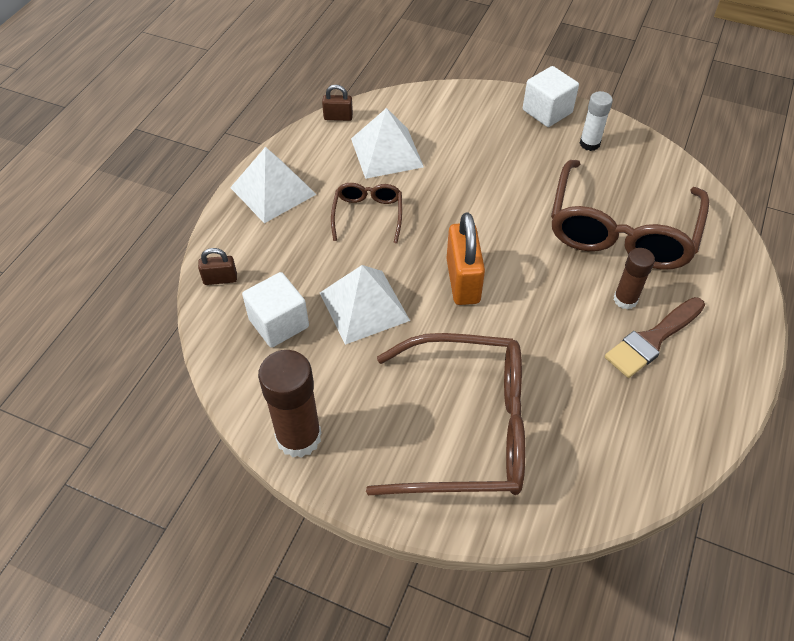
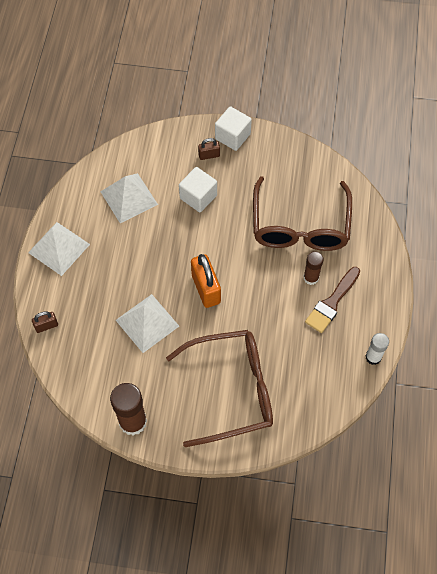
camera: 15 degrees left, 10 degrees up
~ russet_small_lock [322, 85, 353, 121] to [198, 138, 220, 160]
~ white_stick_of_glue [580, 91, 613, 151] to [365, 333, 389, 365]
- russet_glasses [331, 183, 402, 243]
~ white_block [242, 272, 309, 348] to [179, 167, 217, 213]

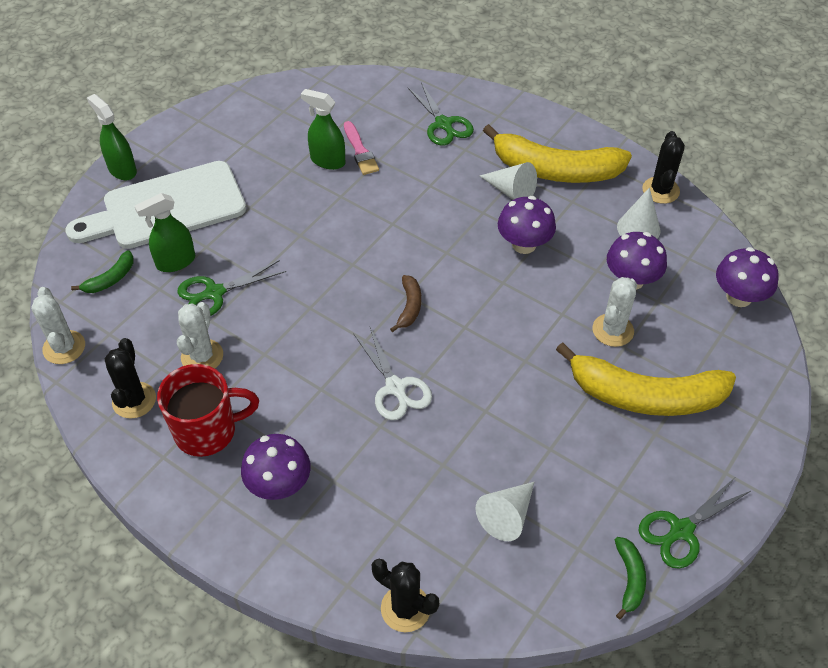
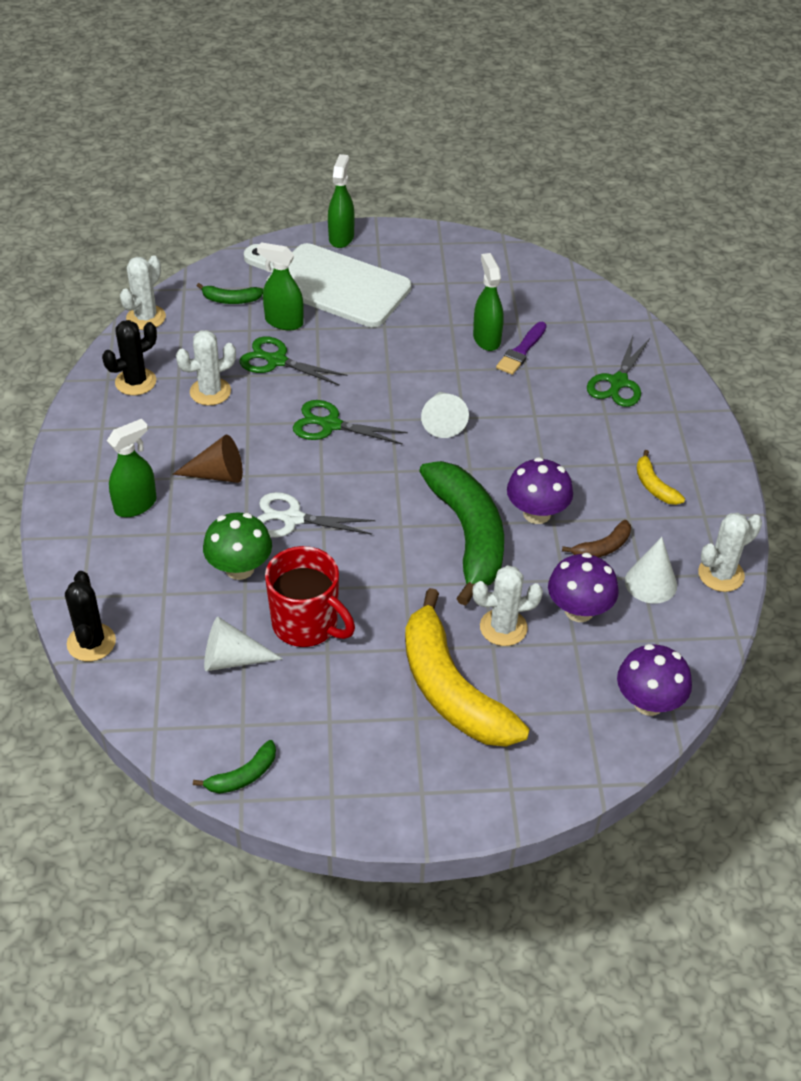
camera: 50 degrees right, 5 degrees down
~ rosy_paintbrush [344, 121, 379, 175] to violet_paintbrush [496, 322, 547, 375]
~ golden_banana [483, 124, 632, 183] = [637, 450, 685, 505] x0.43
~ ebony_saguaro_cactus [642, 131, 685, 204] to white_saguaro_cactus [698, 513, 762, 592]
~ white_cone [480, 162, 537, 200] to [421, 391, 469, 438]
~ russet_banana [390, 275, 421, 332] to [562, 520, 631, 557]
~ white_pair_of_scissors [353, 327, 432, 420] = [257, 492, 375, 538] 75 degrees clockwise
~ red_mug [157, 364, 259, 457] to [265, 546, 355, 647]
~ violet_mushroom [241, 434, 311, 500] to leaf-green_spray_bottle [107, 419, 157, 517]
~ leaf-green_pair_of_scissors [639, 478, 750, 569] to [293, 400, 408, 445]
+ russet_cone [172, 435, 243, 483]
+ leaf-green_banana [419, 461, 504, 606]
+ leaf-green_mushroom [203, 512, 272, 580]

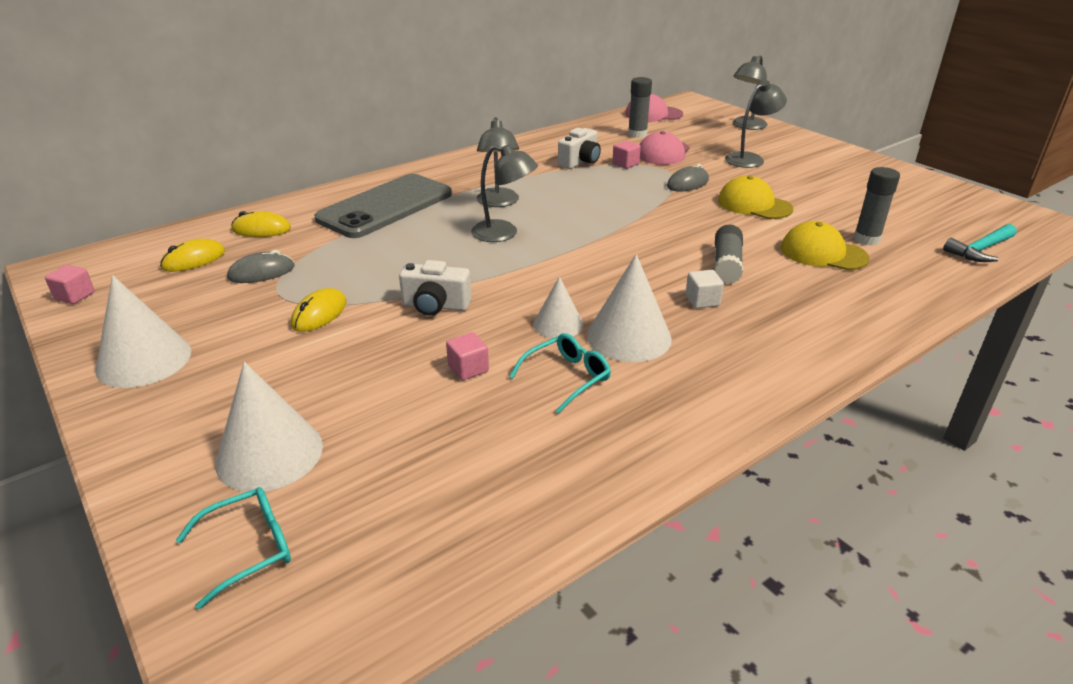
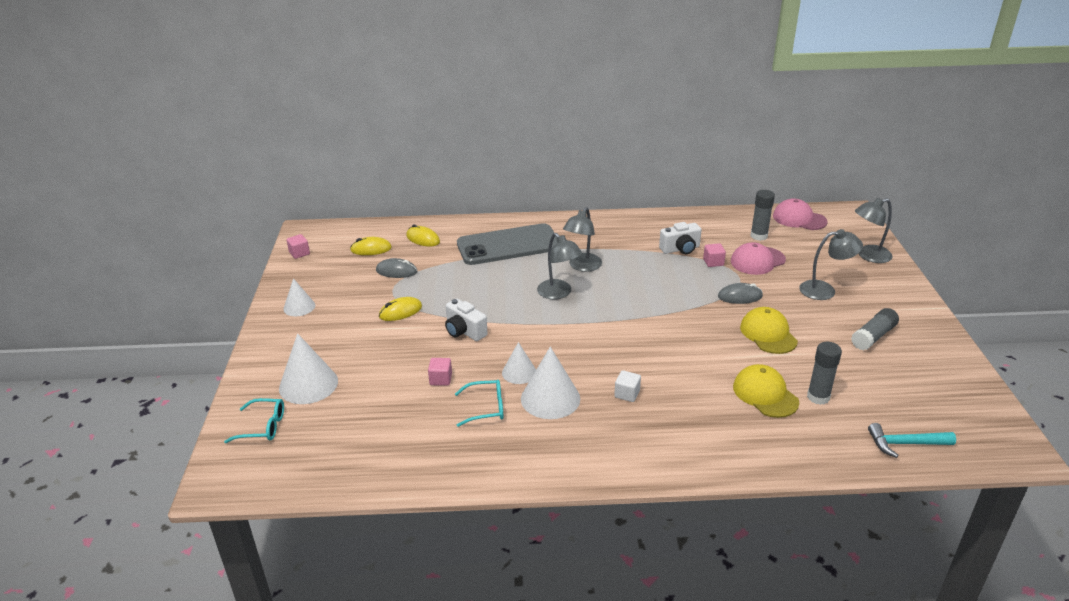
camera: 35 degrees right, 0 degrees up
~ ash-grey_stick_of_glue [714, 225, 743, 284] to [851, 308, 899, 351]
~ white_cone [95, 275, 191, 388] = [283, 278, 315, 316] x0.61

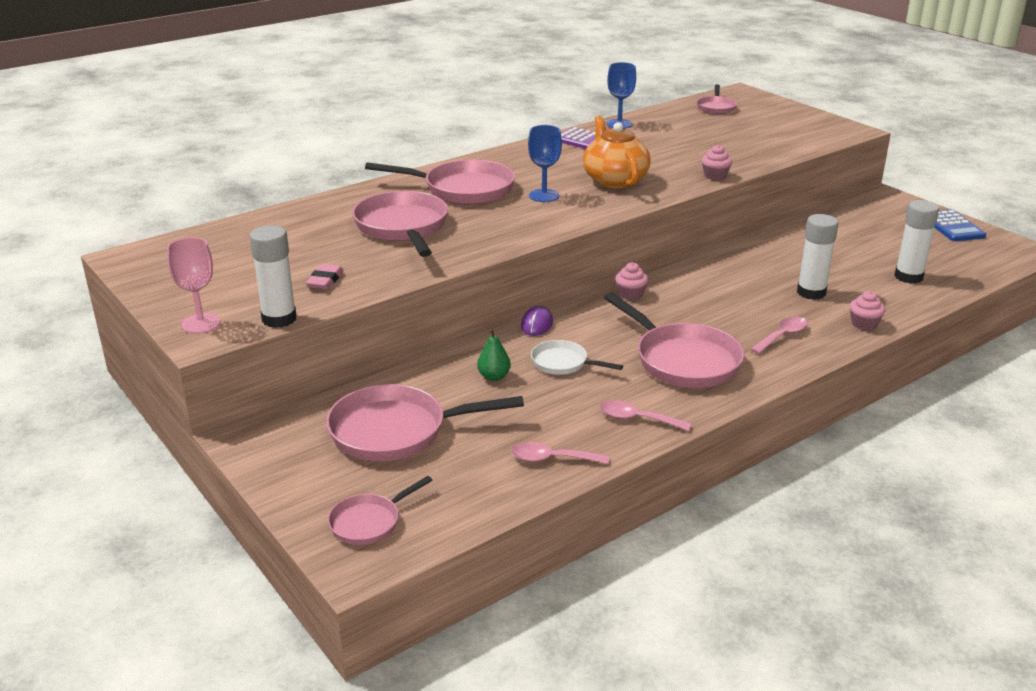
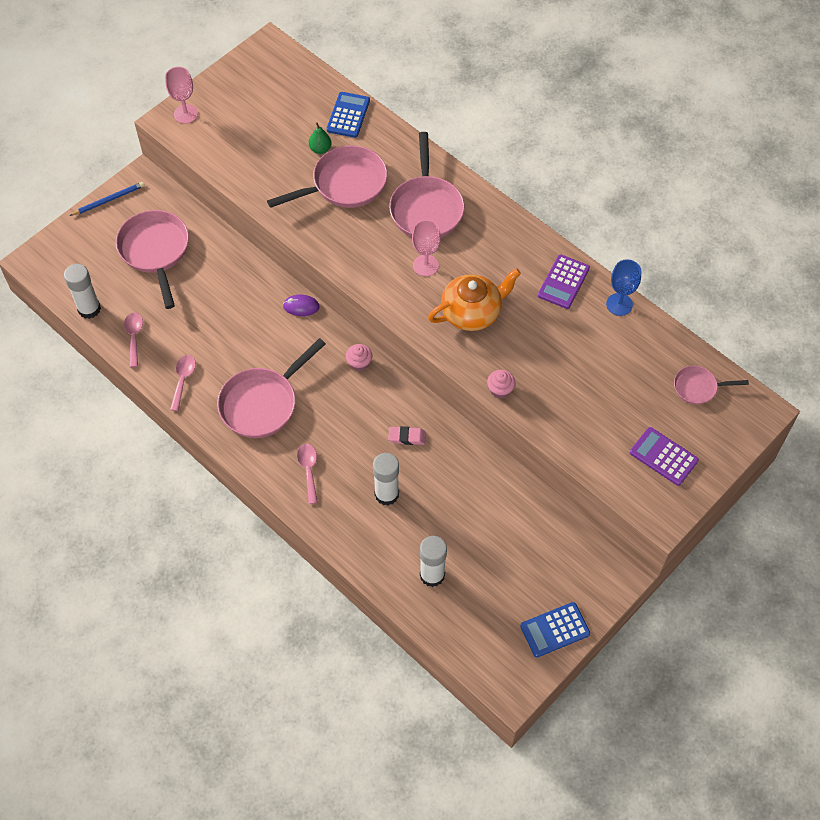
camera: 80 degrees right, 30 degrees up
~ cobalt_wine_glass [528, 125, 562, 202] to rosy_wine_glass [412, 220, 441, 276]
~ white_stick_of_glue [249, 225, 297, 328] to [64, 264, 101, 319]
~ rosy_pencil_eraser [306, 264, 344, 289] to [388, 426, 426, 445]
- rosy_muffin [850, 291, 885, 330]
~ rosy_tablespoon [750, 317, 808, 354] = [297, 444, 318, 504] 135 degrees counterclockwise
~ leaf-green_pear_fruit [477, 328, 511, 381] to [309, 122, 331, 154]
- white_pan [531, 340, 623, 375]
- rosy_pan [328, 476, 432, 545]
+ cobalt_pocket_calculator [327, 92, 370, 138]
+ cobalt_pencil [69, 182, 144, 216]
+ violet_pocket_calculator [630, 427, 699, 486]

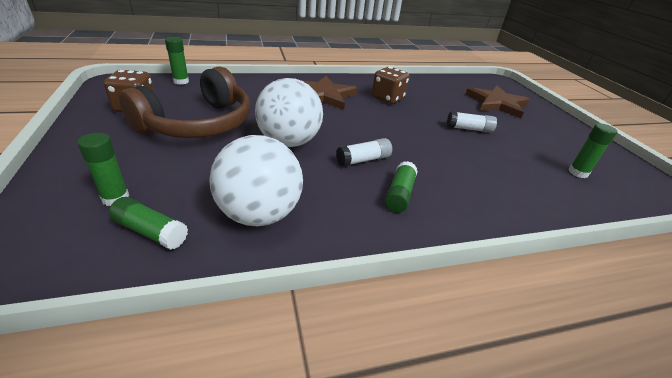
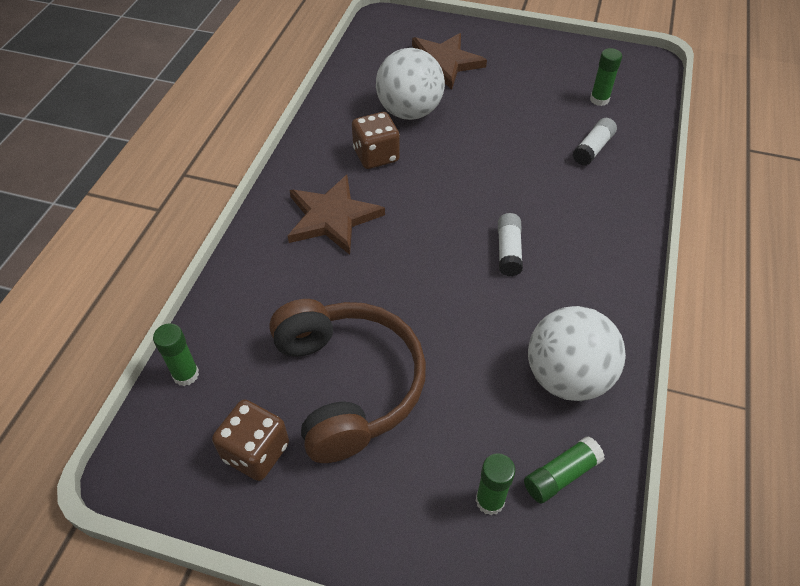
camera: 55 degrees left, 15 degrees up
~ white_sphere [255, 78, 323, 147] to [376, 48, 445, 120]
~ white_stick_of_glue [447, 111, 497, 133] to [573, 118, 617, 166]
- leaf-green_stick_of_glue [385, 161, 418, 213]

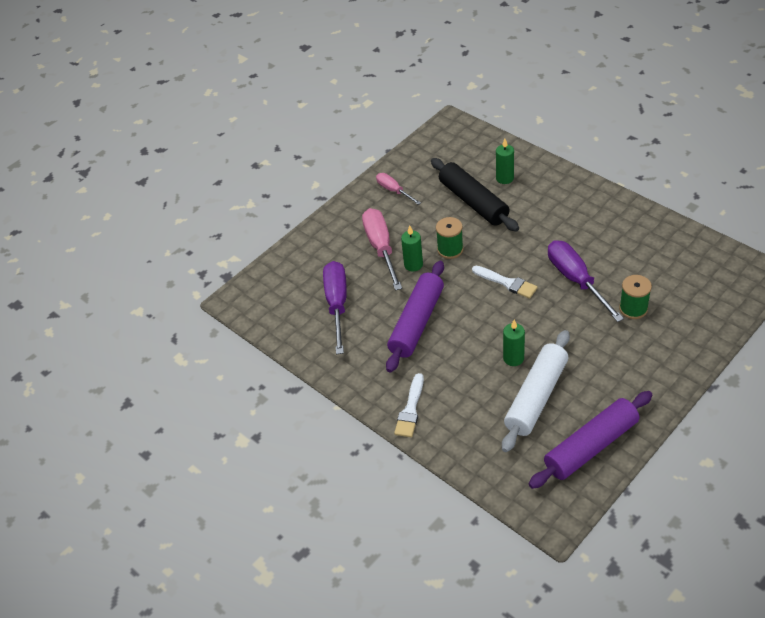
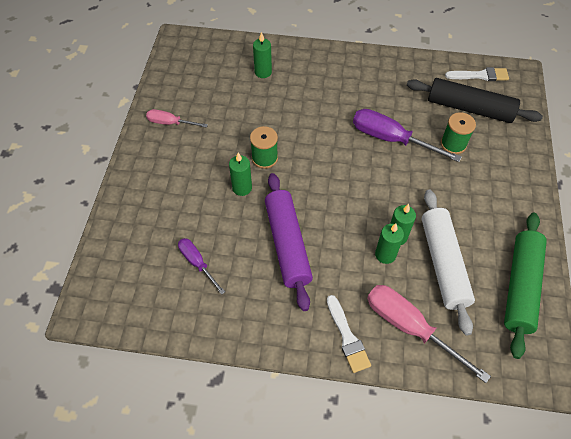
camera: 40 degrees left, 10 degrees up
~ ebony_dough_roller [431, 158, 519, 232] to [407, 78, 543, 123]
~ rosy_flat_screwdriver [362, 208, 402, 290] to [367, 285, 491, 383]
~ violet_flat_screwdriver [323, 261, 347, 354] = [178, 238, 225, 295] x0.57
~ white_paintbrush [472, 266, 538, 299] to [445, 67, 509, 81]
~ violet_dough_roller [529, 391, 652, 489] to leaf-green_dough_roller [504, 213, 547, 359]
+ leaf-green_wax_candle [375, 223, 404, 264]

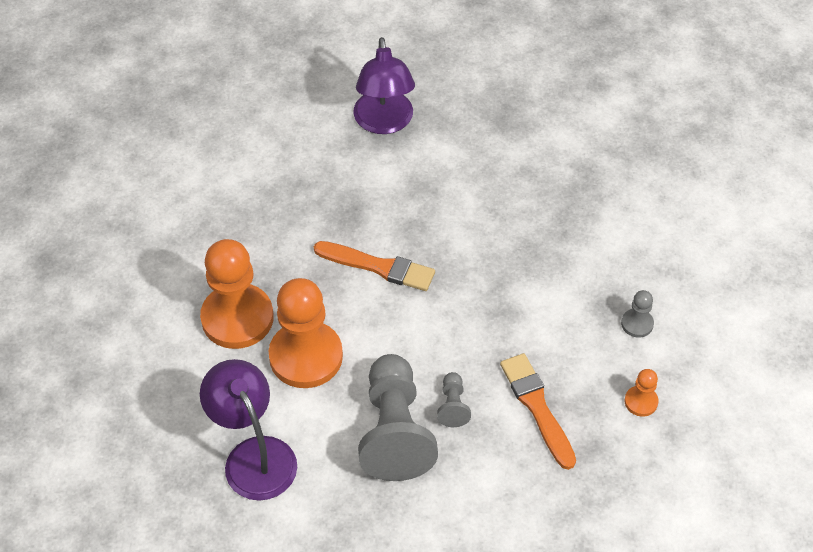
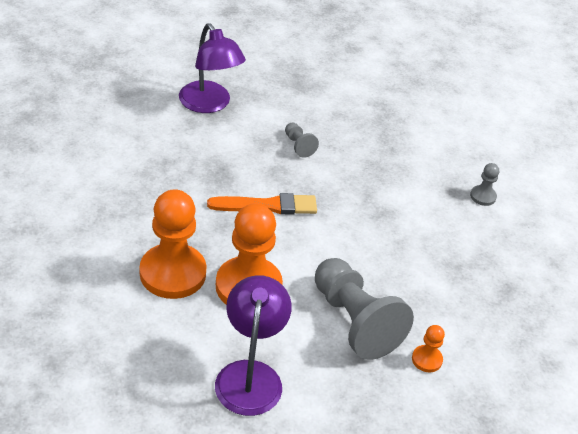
camera: 30 degrees left, 10 degrees down
- orange-coloured_paintbrush [500, 353, 576, 470]
~ violet_reading_lamp [200, 359, 297, 501] = [215, 275, 292, 416] 60 degrees clockwise
~ orange-coloured_chess_pawn [624, 369, 659, 417] to [412, 325, 445, 372]
~ ash-grey_chess_pawn [437, 372, 471, 427] to [285, 122, 319, 158]

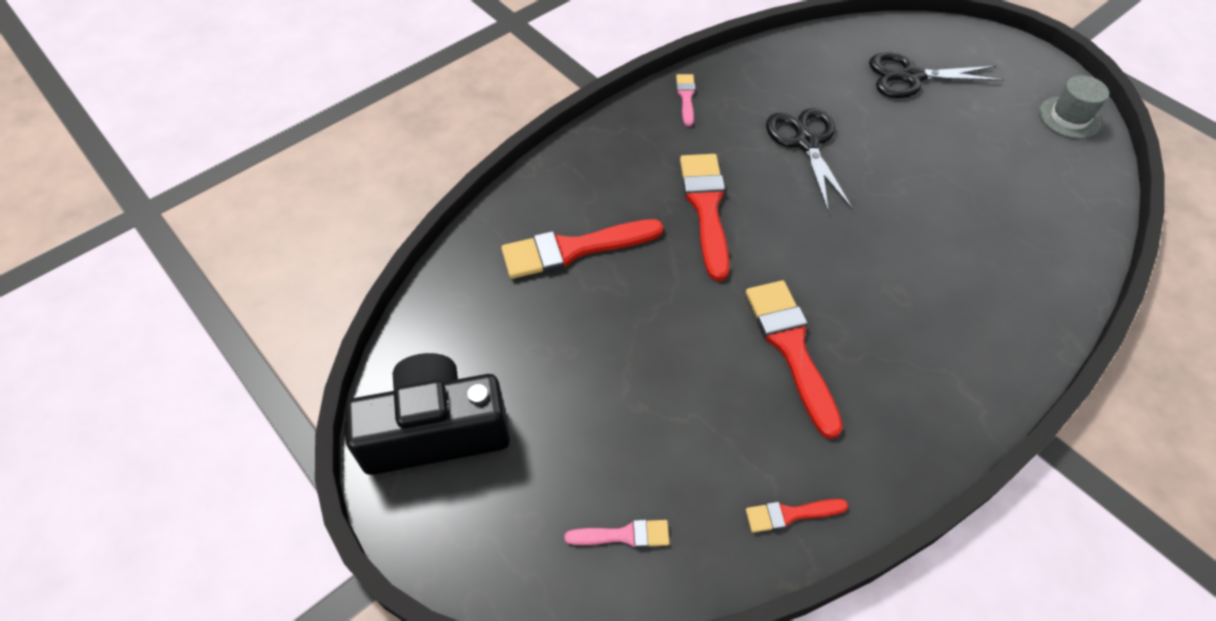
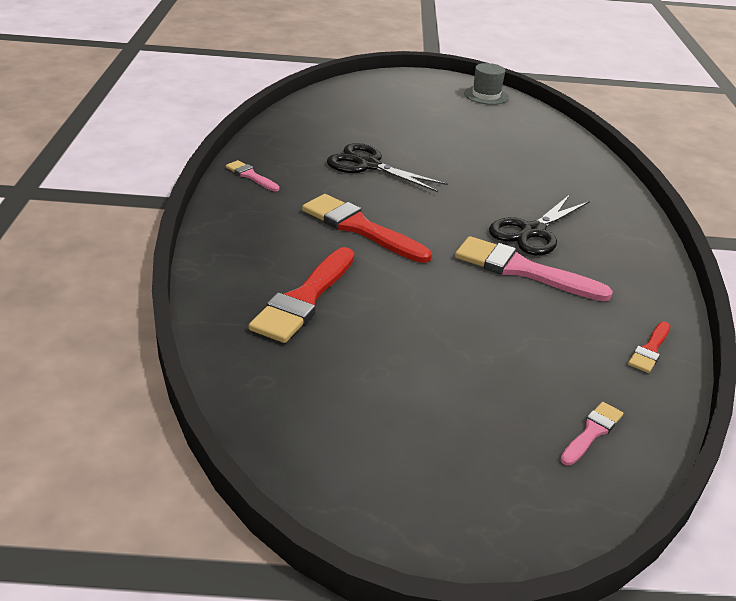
camera: 50 degrees left, 20 degrees down
~ ebony_pair_of_scissors [869, 52, 1004, 98] to [489, 194, 590, 255]
~ red_paintbrush [746, 280, 843, 439] to rosy_paintbrush [455, 236, 613, 301]
- ebony_photo_camera [345, 353, 510, 475]

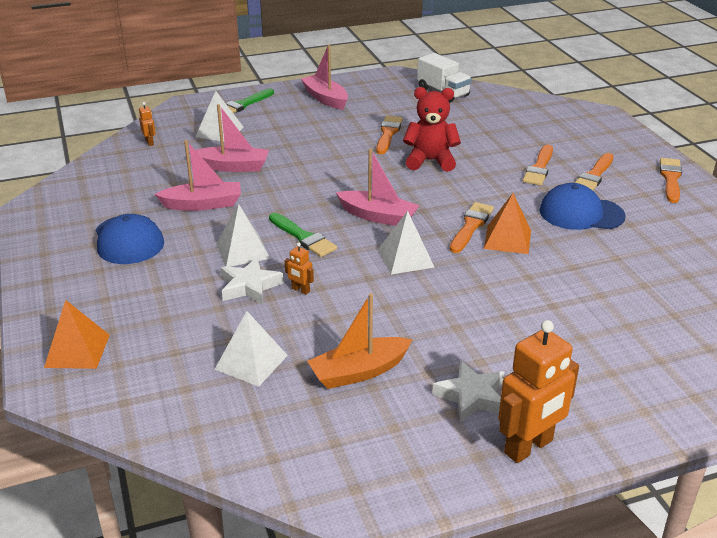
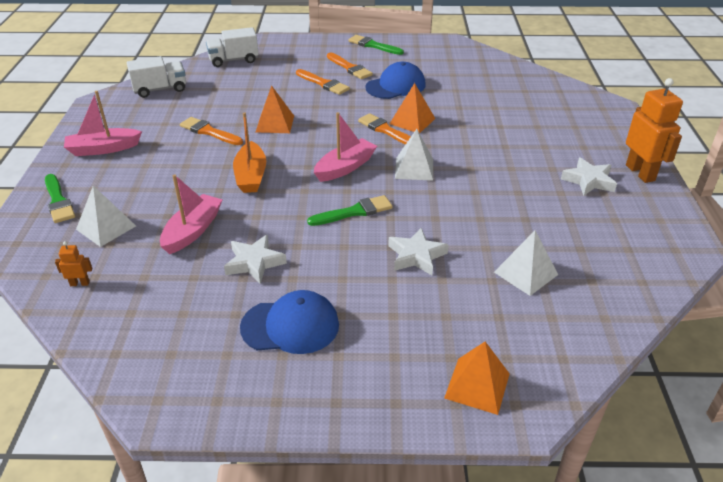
camera: 70 degrees left, 5 degrees up
~ red_stuffed_bear [403, 87, 461, 172] to orange-coloured_solid_pyramid [256, 85, 294, 133]
~ rosy_sailboat [154, 140, 241, 211] to white_star [224, 235, 287, 284]
~ orange-coloured_paintbrush [660, 158, 682, 203] to leaf-green_paintbrush [348, 35, 404, 55]
~ cobalt_baseball_cap [540, 183, 626, 230] = [365, 62, 426, 99] 150 degrees counterclockwise
- white_solid_pyramid [216, 204, 270, 267]
- orange-coloured_robot [285, 243, 314, 294]
~ orange-coloured_sailboat [307, 293, 412, 389] to [233, 112, 266, 193]
+ white_toy_truck [206, 27, 259, 67]

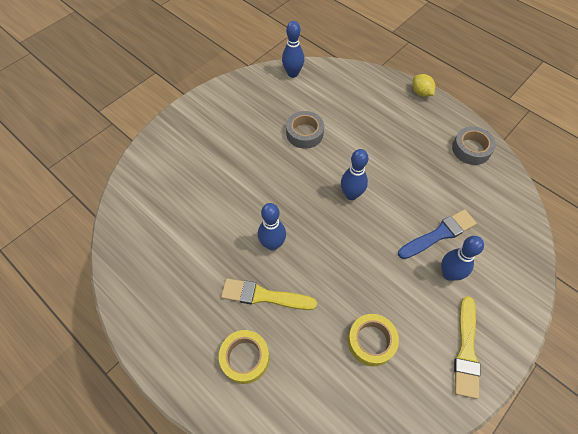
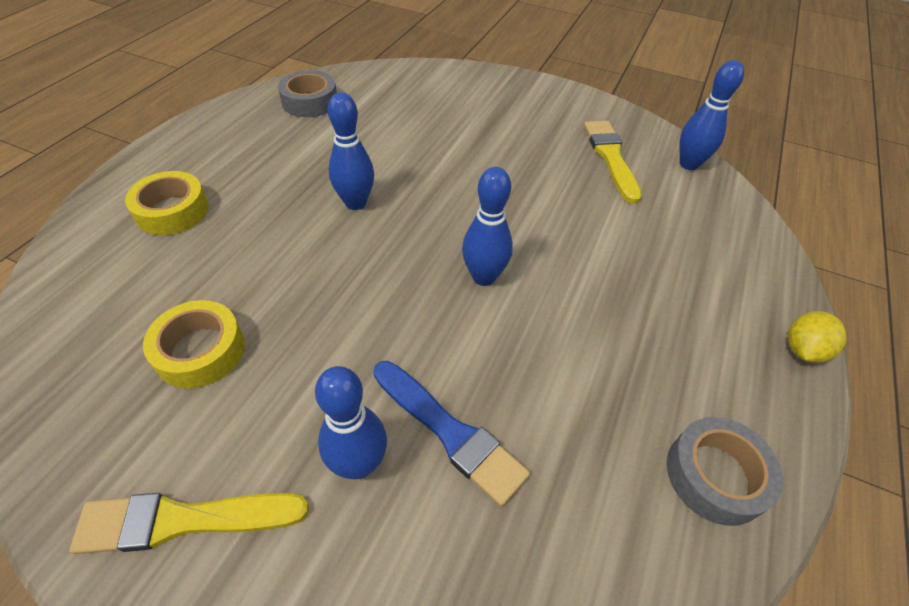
camera: 70 degrees right, 10 degrees down
~ ash-grey_tape [286, 111, 324, 149] to [278, 70, 337, 117]
~ golden_paintbrush [221, 278, 317, 310] to [584, 121, 642, 203]

